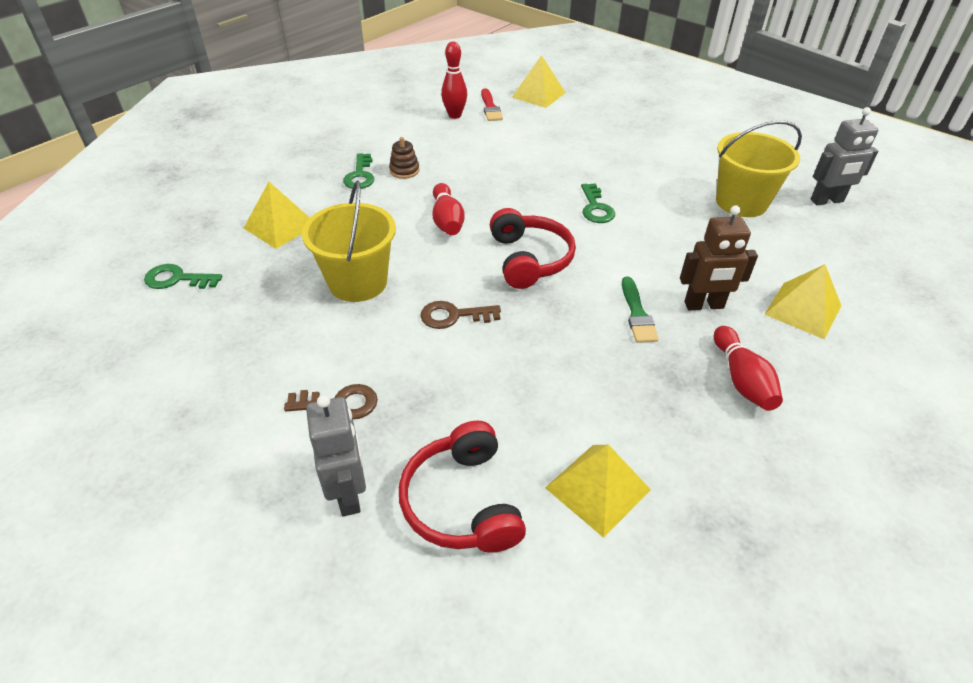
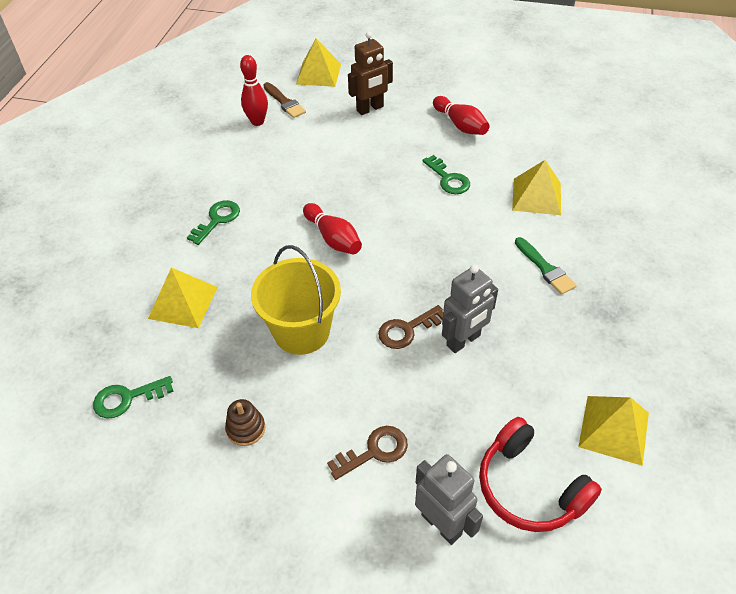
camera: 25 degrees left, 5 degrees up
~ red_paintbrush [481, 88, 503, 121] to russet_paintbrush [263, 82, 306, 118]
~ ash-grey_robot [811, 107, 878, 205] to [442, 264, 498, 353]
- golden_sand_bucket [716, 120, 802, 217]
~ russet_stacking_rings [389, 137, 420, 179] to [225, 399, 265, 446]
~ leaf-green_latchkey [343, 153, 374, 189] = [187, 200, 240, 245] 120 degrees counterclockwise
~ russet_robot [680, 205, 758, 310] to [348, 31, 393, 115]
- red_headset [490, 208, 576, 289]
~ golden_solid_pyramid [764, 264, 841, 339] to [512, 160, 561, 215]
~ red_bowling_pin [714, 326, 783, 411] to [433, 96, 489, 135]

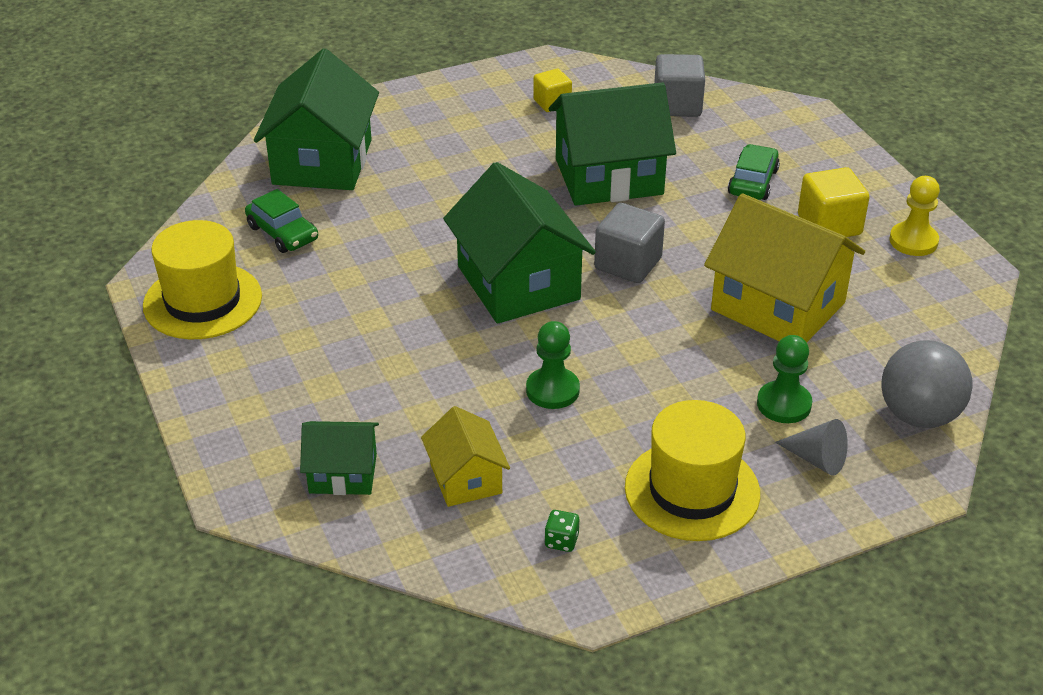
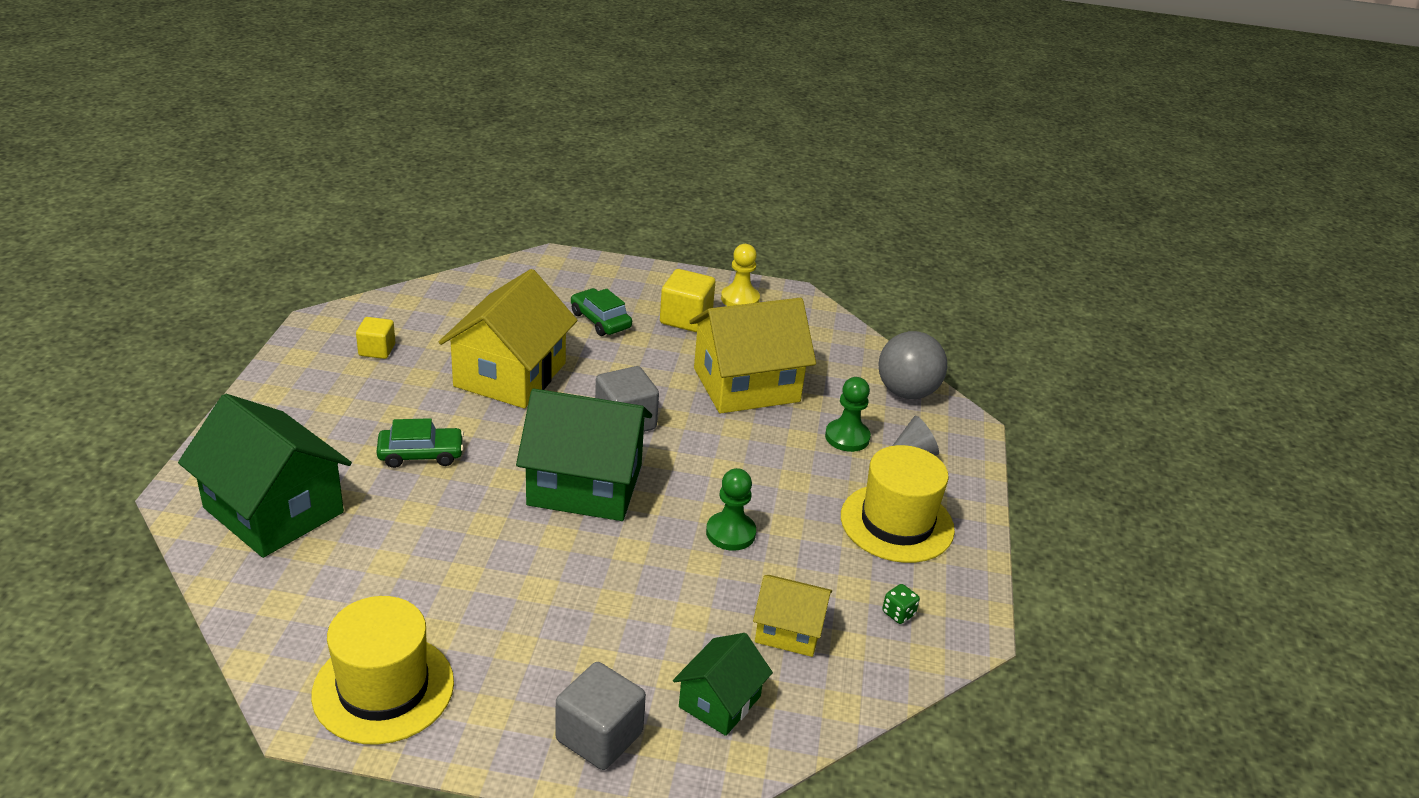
camera: 60 degrees left, 5 degrees down
~ ash-grey_block [654, 54, 705, 117] to [555, 662, 646, 770]
~ leaf-green_house [549, 82, 676, 206] to golden_house [439, 269, 577, 409]
~ leaf-green_car [245, 189, 318, 253] to [376, 418, 464, 468]

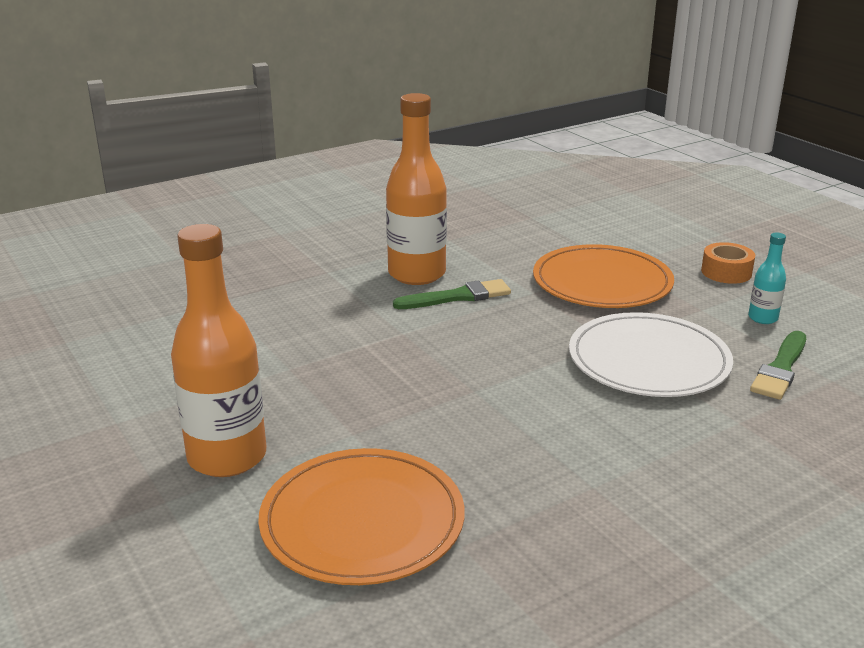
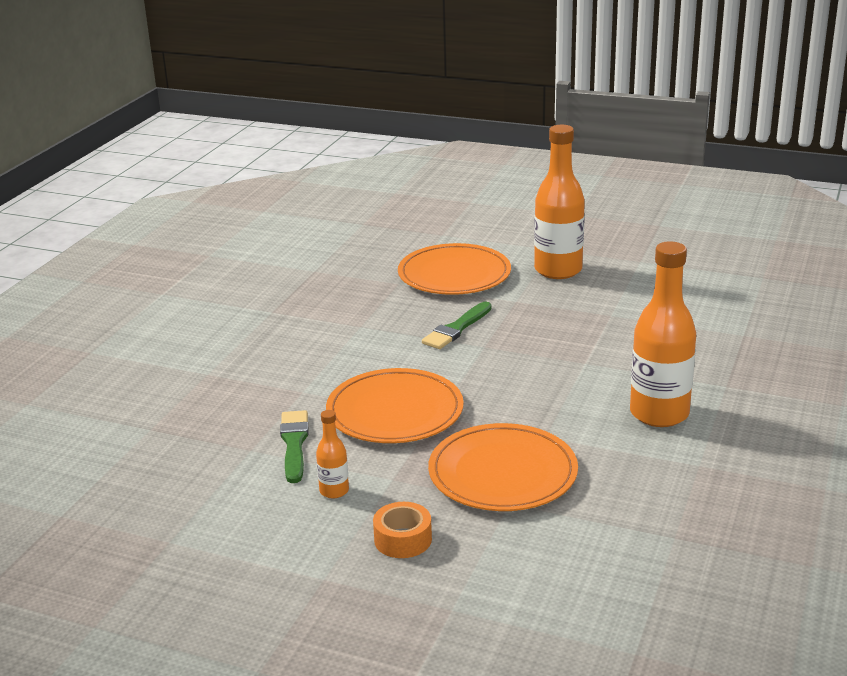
camera: 145 degrees right, 0 degrees up
~ turquoise_bottle [748, 233, 786, 324] to orange-coloured_bottle [316, 410, 349, 499]
~ leaf-green_paintbrush [393, 279, 511, 309] to [422, 302, 492, 349]
~ white_dinner_plate [569, 312, 733, 397] to orange-coloured_dinner_plate [326, 368, 464, 443]

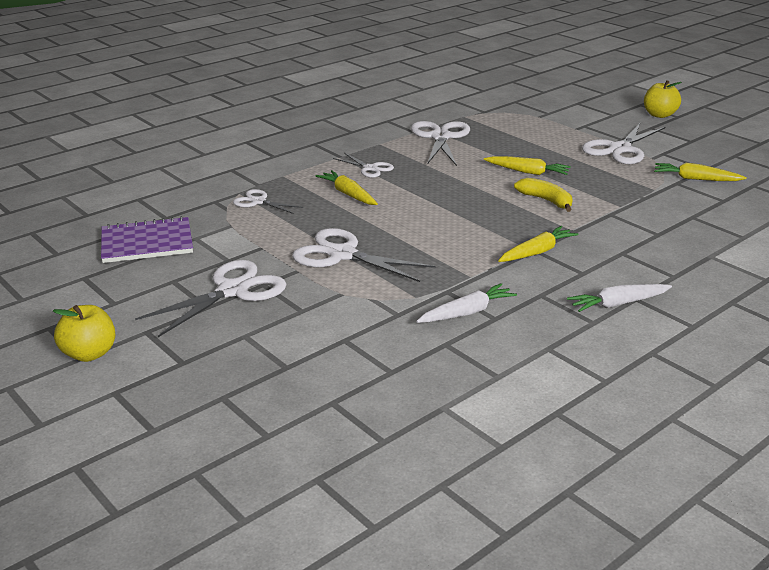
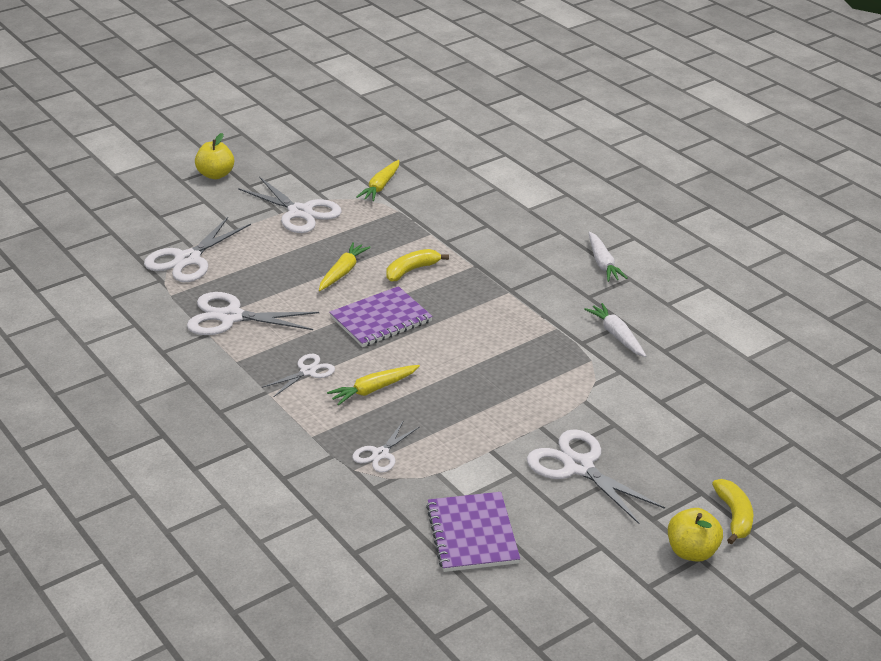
camera: 85 degrees left, 5 degrees up
- golden_carrot [498, 226, 578, 262]
~ white_pair_of_scissors [292, 228, 436, 282] to [144, 217, 251, 282]
+ violet_notepad [329, 286, 433, 347]
+ golden_banana [712, 479, 753, 544]

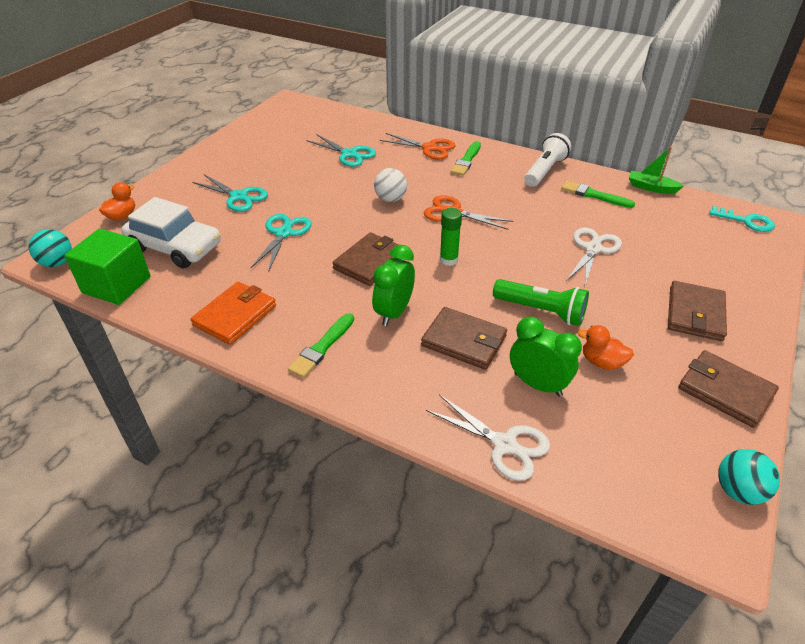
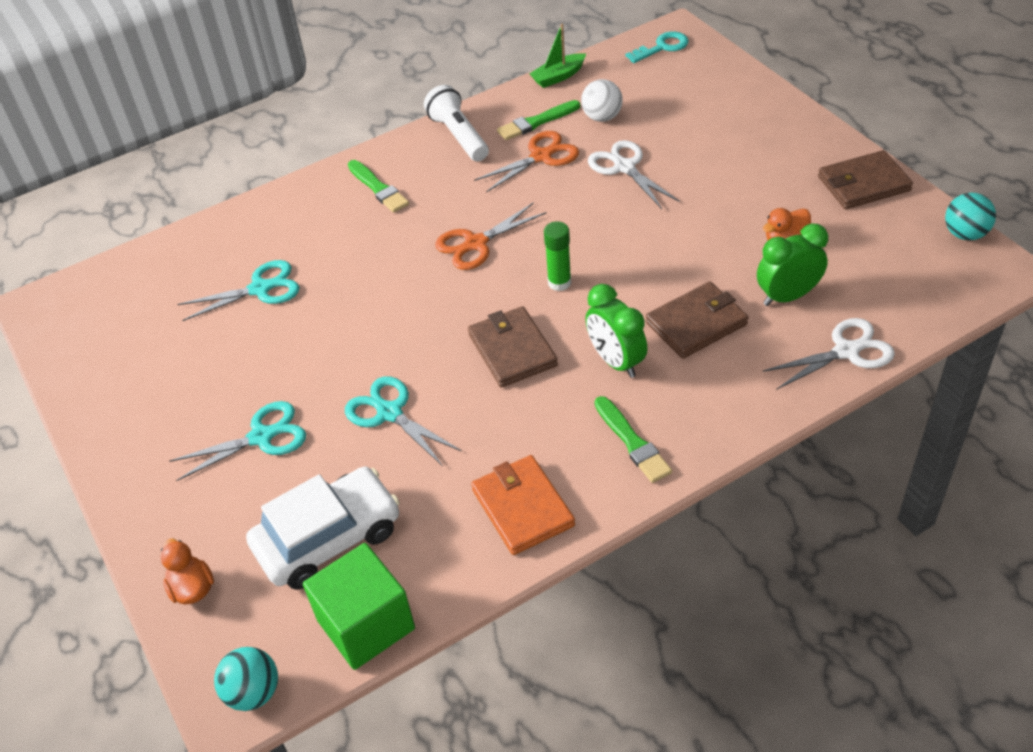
camera: 55 degrees left, 5 degrees up
~ orange-coloured_pair_of_scissors [380, 133, 456, 160] to [474, 131, 579, 193]
~ white_sphere [374, 168, 407, 202] to [581, 79, 623, 122]
- leaf-green_flashlight [493, 279, 589, 326]
- russet_card_wallet [668, 281, 727, 341]

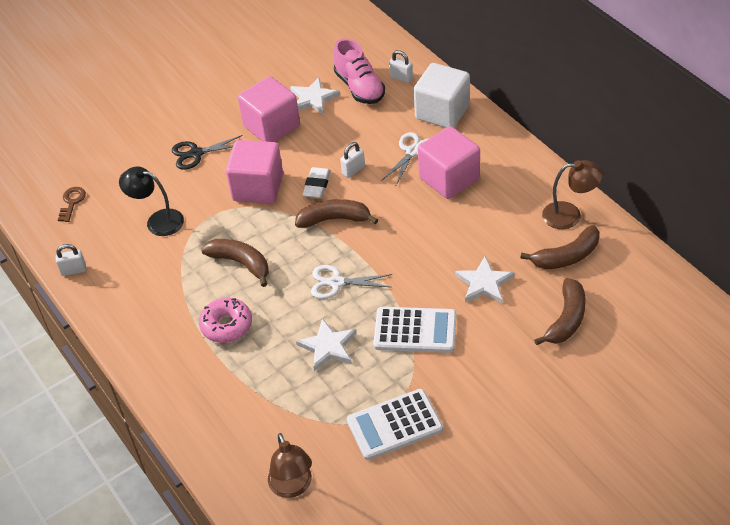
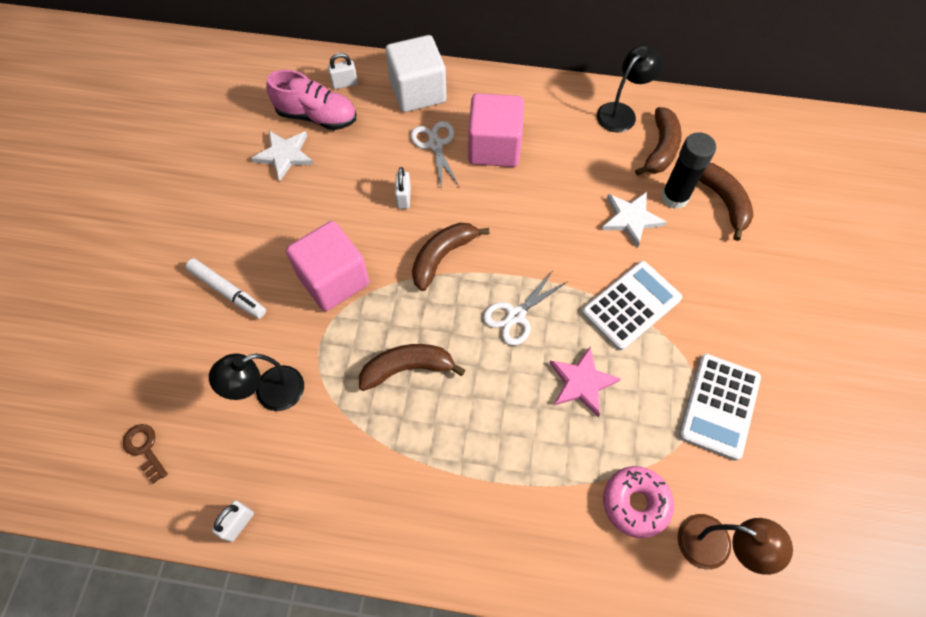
camera: 50 degrees left, 15 degrees up
- rosy_block [238, 76, 300, 142]
~ ebony_pair_of_scissors [172, 135, 243, 170] to white_marker_pen [185, 258, 266, 319]
~ russet_reading_lamp [542, 160, 603, 229] to ebony_reading_lamp [597, 45, 663, 133]
- white_pencil_eraser [302, 167, 331, 198]
~ rosy_glazed_donut [199, 297, 252, 343] to [603, 466, 674, 538]
~ white_star [296, 318, 357, 371] to rosy_star [549, 346, 621, 417]
+ ebony_stick_of_glue [661, 132, 716, 209]

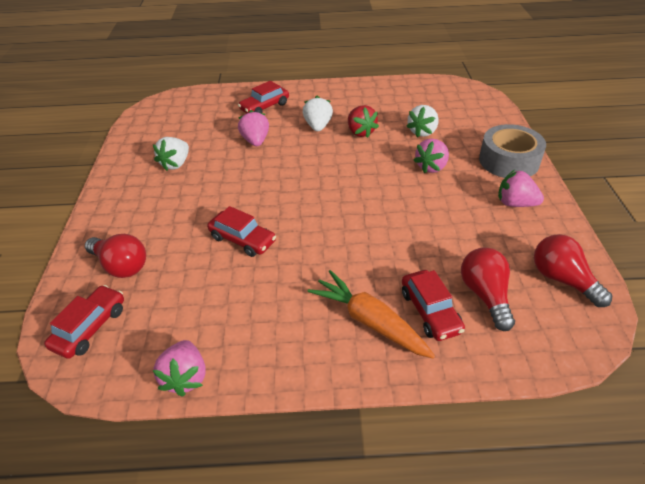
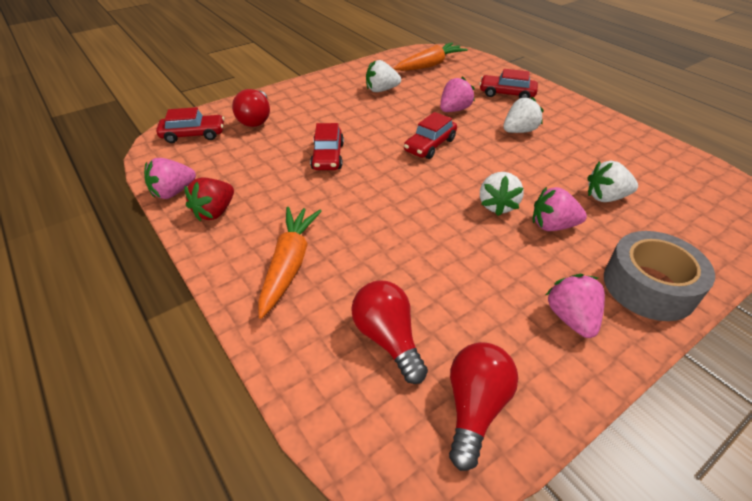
camera: 55 degrees right, 0 degrees up
~ red_berry [348, 105, 379, 138] to [184, 177, 234, 221]
~ red_light_bulb [461, 247, 515, 331] = [351, 280, 428, 384] 75 degrees counterclockwise
~ red_car [402, 270, 465, 341] to [404, 112, 457, 159]
+ orange-coloured_carrot [394, 43, 468, 71]
+ white_berry [480, 172, 524, 216]

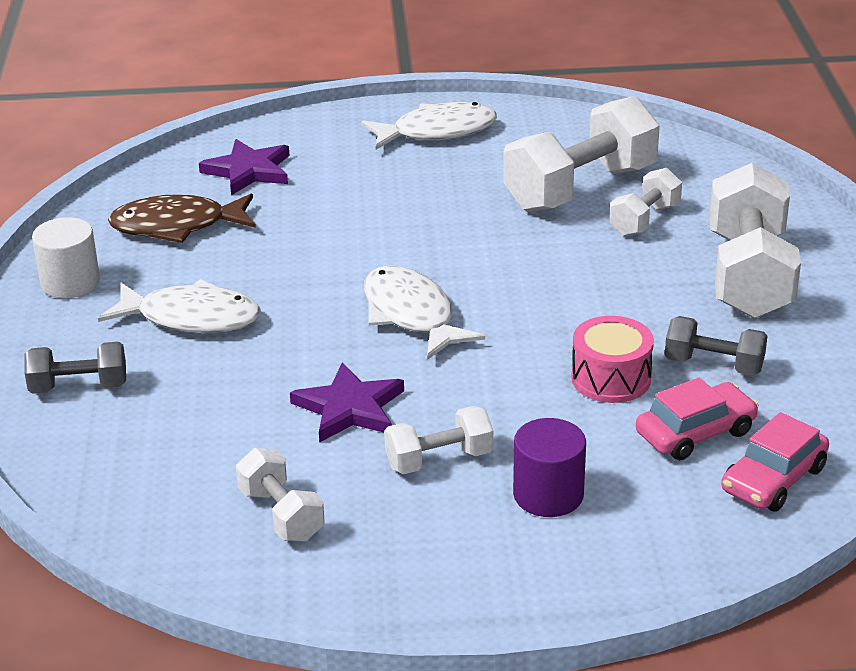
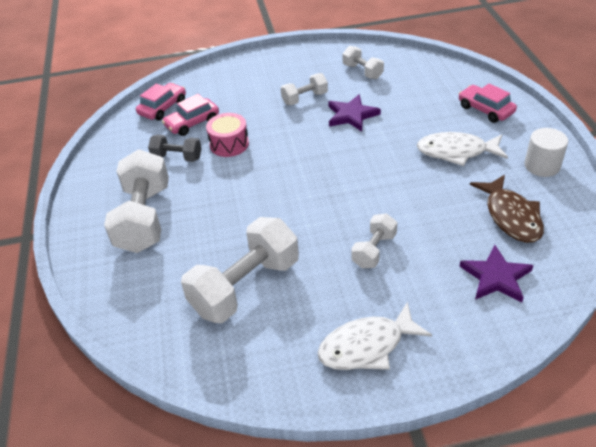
camera: 175 degrees right, 10 degrees up
~ white_hand_weight [609, 168, 682, 236] to [351, 213, 397, 268]
~ russet_fish [108, 193, 256, 243] = [470, 174, 544, 243] 90 degrees clockwise
- white_fish [364, 265, 485, 360]
~ ash-grey_hand_weight [24, 342, 126, 394] to rosy_car [459, 84, 517, 123]
- violet_cylinder [513, 418, 586, 517]

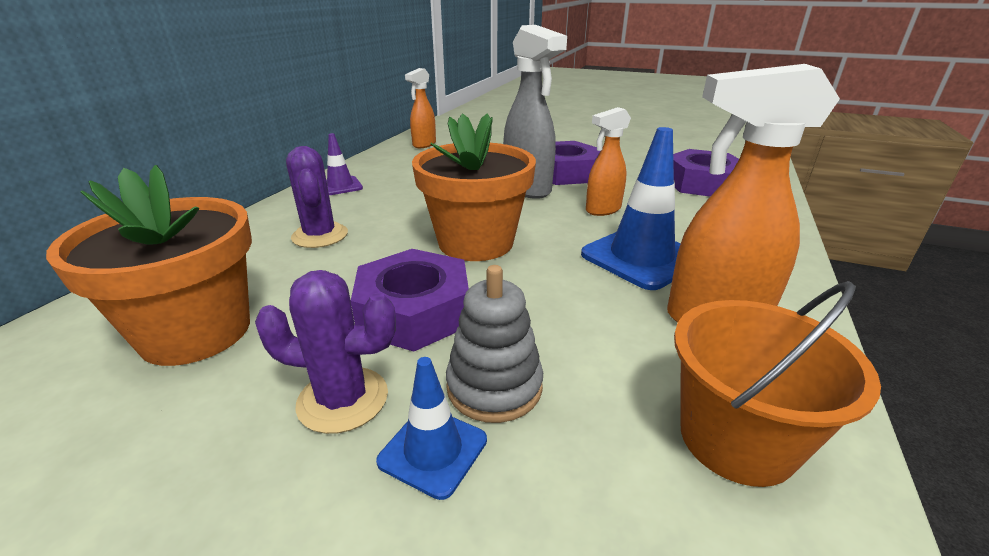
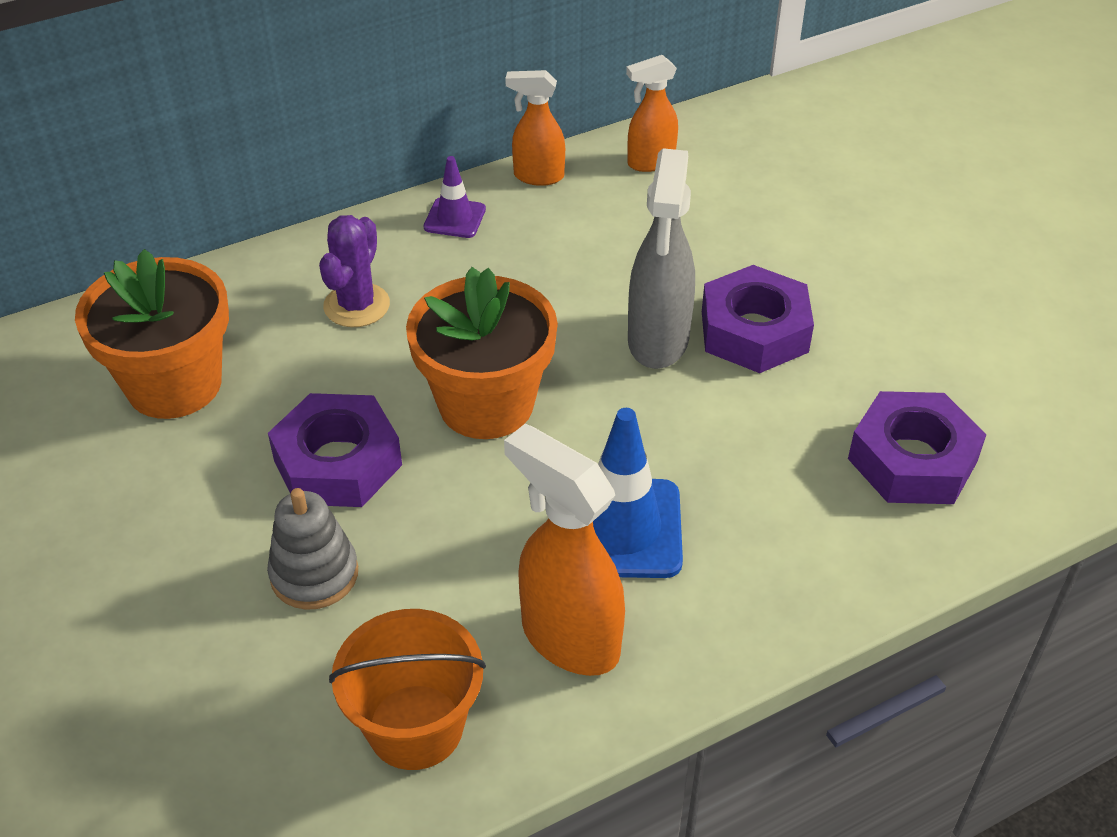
camera: 40 degrees right, 15 degrees up
~ orange-coloured_spray_bottle [586, 107, 631, 216] to [505, 70, 565, 186]
- violet_saguaro_cactus [255, 270, 396, 434]
- cobalt_road_cone [376, 357, 487, 500]

